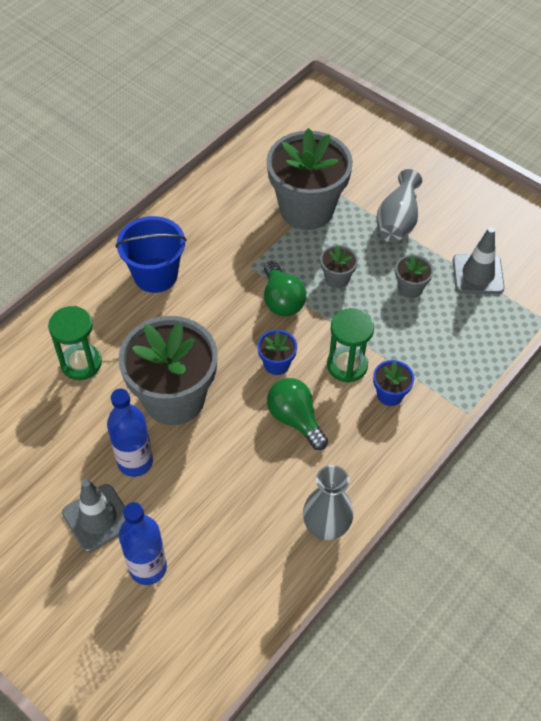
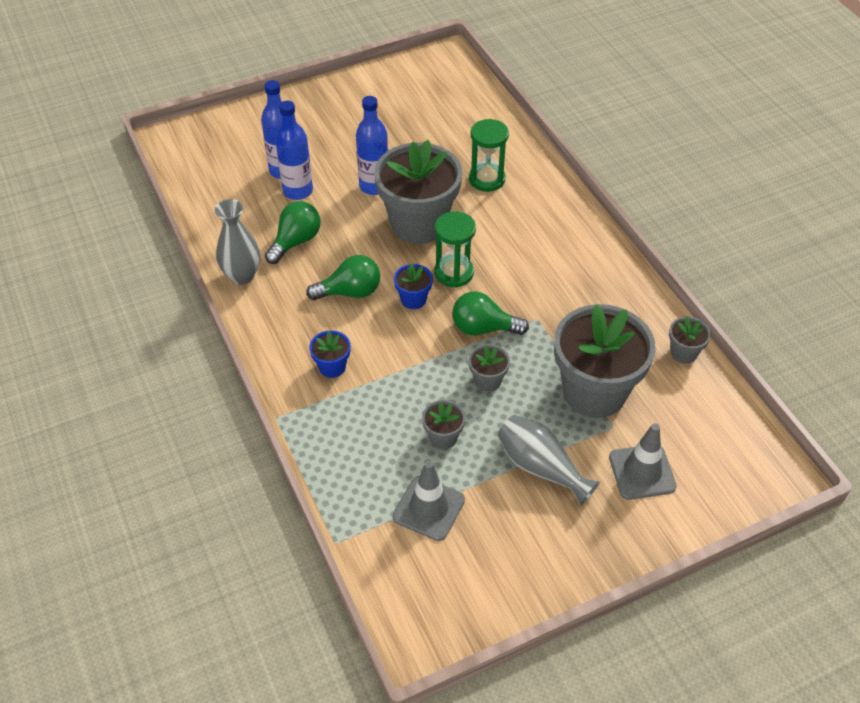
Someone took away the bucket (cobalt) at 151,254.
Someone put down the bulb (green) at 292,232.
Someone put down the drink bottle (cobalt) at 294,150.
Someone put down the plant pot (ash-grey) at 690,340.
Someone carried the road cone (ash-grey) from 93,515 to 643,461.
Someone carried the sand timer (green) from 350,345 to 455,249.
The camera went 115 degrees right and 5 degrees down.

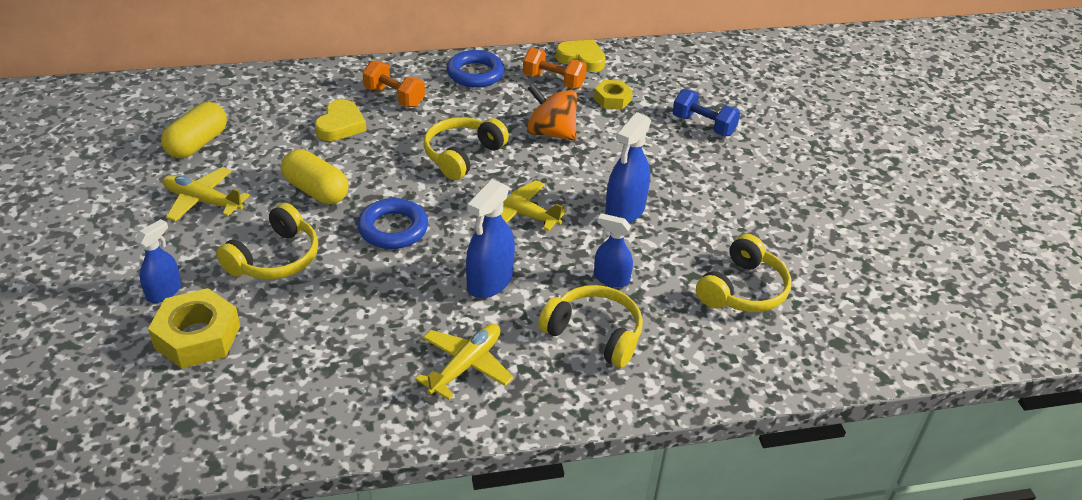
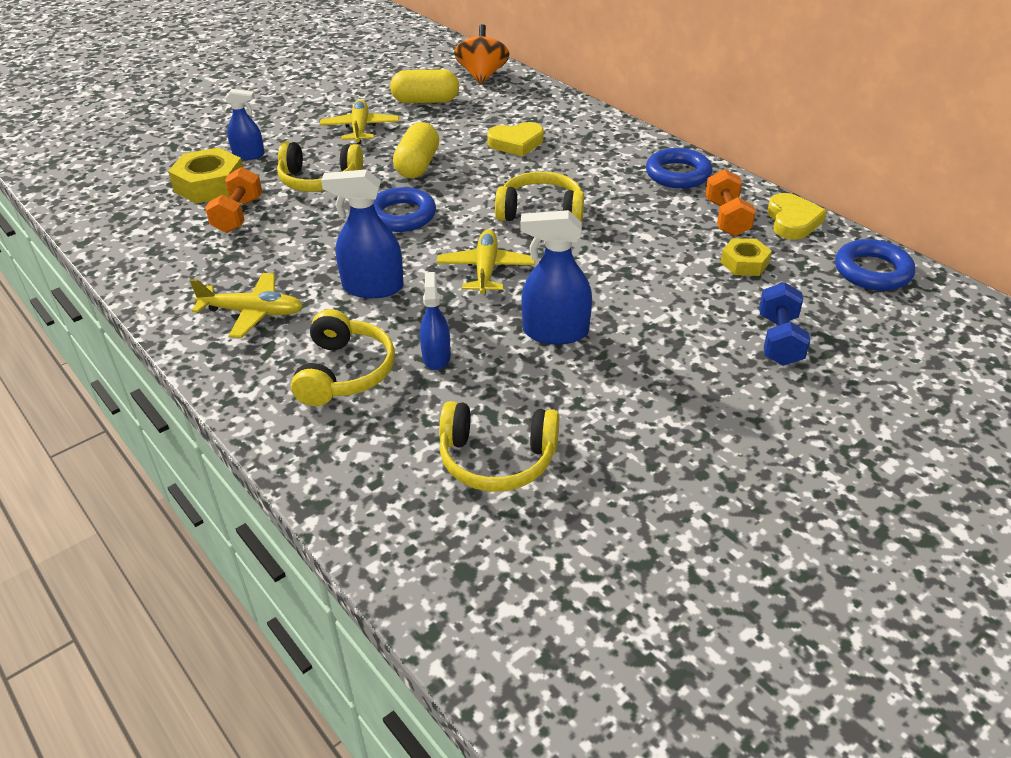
Someone put down the hoop (cobalt) at 875,265.
Someone carried the dumbbell (bright orange) from 393,83 to 233,200.
Someone carried the whirligig (bright orange) from 552,112 to 481,54.
The camera went 65 degrees right and 0 degrees up.

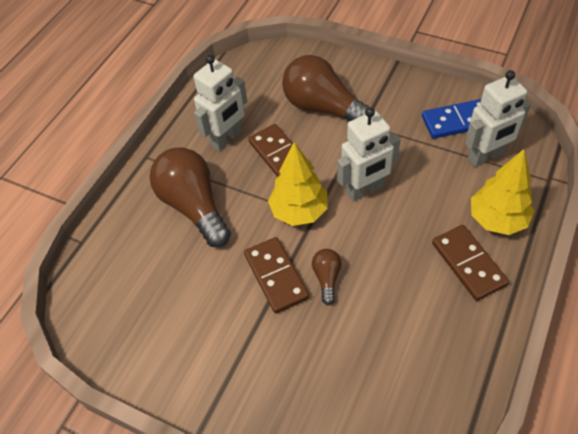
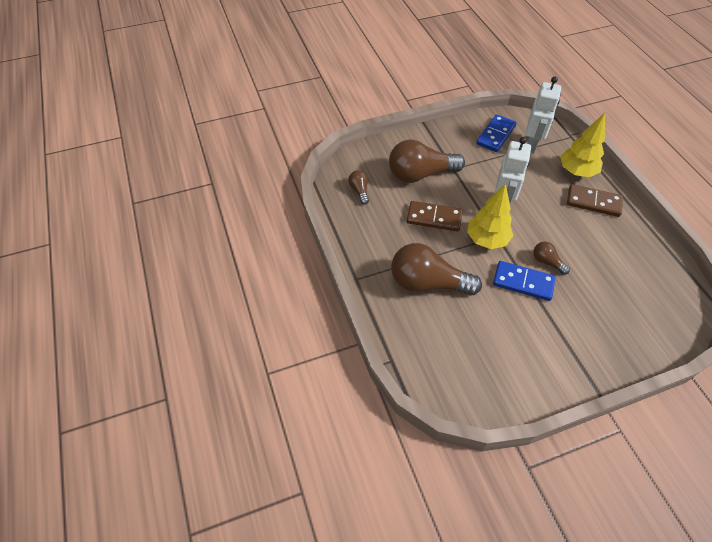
Someone took away the robot (pure white) at 220,103.
Someone put down the bulb (brown) at 358,187.
Someone repainted the domino tile (brown) at 276,275, which became the domino tile (cobalt) at 524,281.
The camera went 50 degrees left and 0 degrees up.

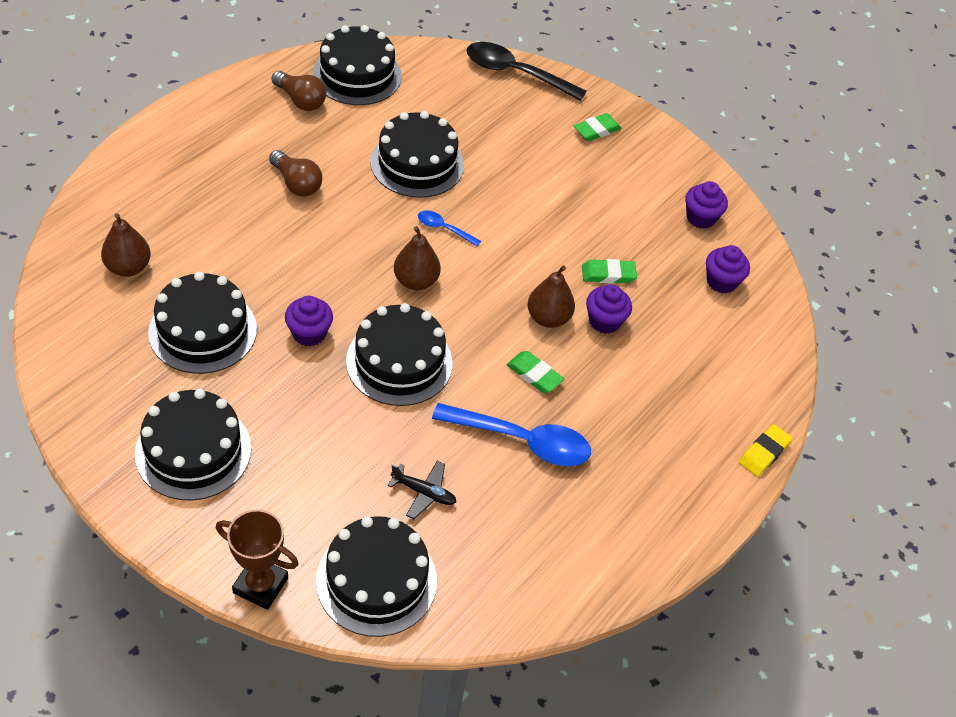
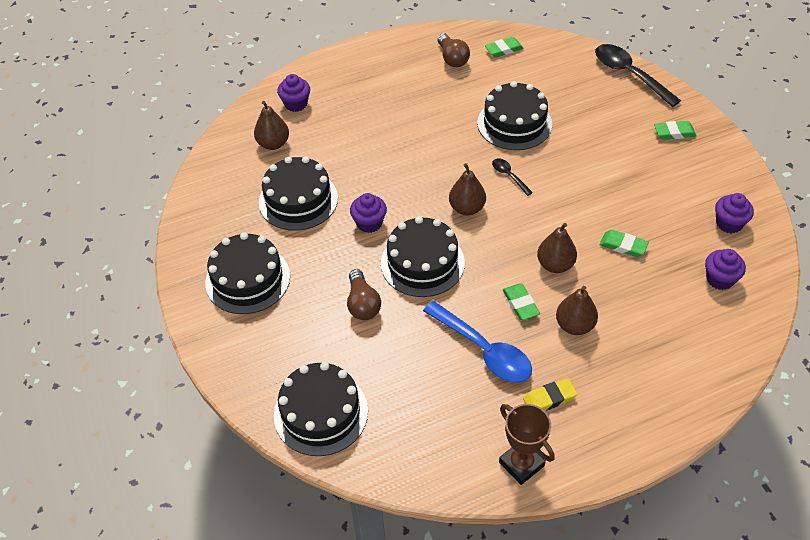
Someone took away the plane (jet-black) at 422,490.
Someone put down the pear fruit (brown) at 577,310.
Someone carried the award cup (brown) from 257,559 to 527,444.
Someone carried the bulb (brown) from 295,173 to 364,294.
Someone carried the fairy cake (royal purple) from 609,309 to 293,93.
Someone carried the gum eraser (golden) from 765,450 to 550,394.
Someone swapped the gateau (jet-black) at 357,65 for the gum eraser (green) at 504,47.
Someone repainted the teaspoon (cobalt) at 449,228, which became the teaspoon (jet-black) at 512,177.
The camera went 35 degrees right and 0 degrees up.

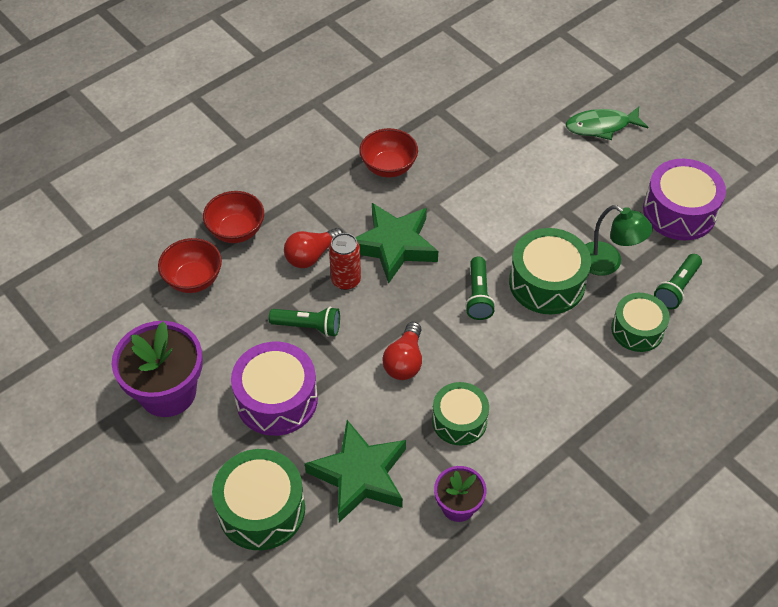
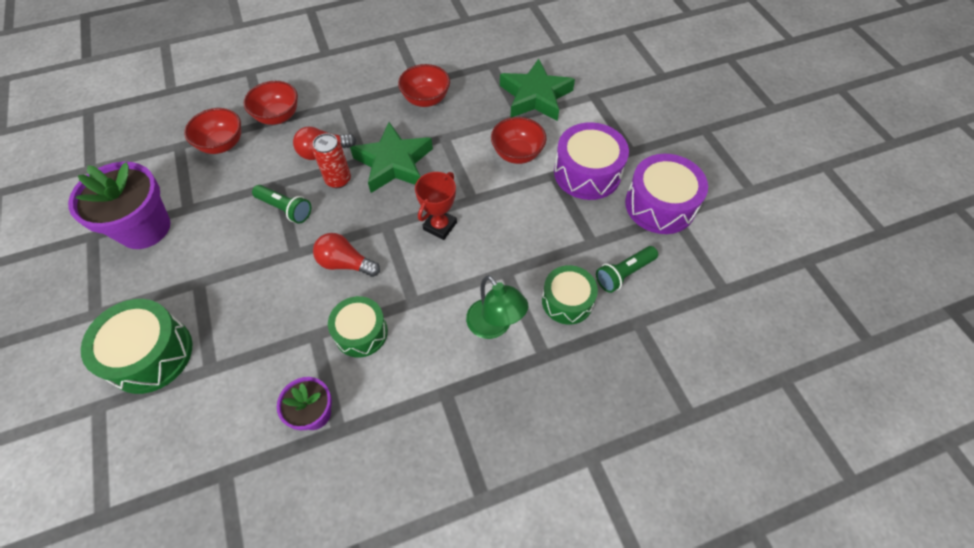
Someone took away the drum (green) at 550,271.
Someone took away the toy fish (green) at 607,123.
Someone put down the serving bowl (red) at 518,140.
Someone carried the drum (royal purple) from 274,389 to 591,161.
Someone carried the five-pointed star (green) from 355,471 to 537,90.
Someone carried the reading lamp (green) from 619,240 to 497,307.
Someone swapped the flashlight (green) at 480,288 for the award cup (red) at 436,206.
Someone rotated the bulb (red) at 402,351 by 75 degrees clockwise.
The camera went 20 degrees right and 5 degrees up.

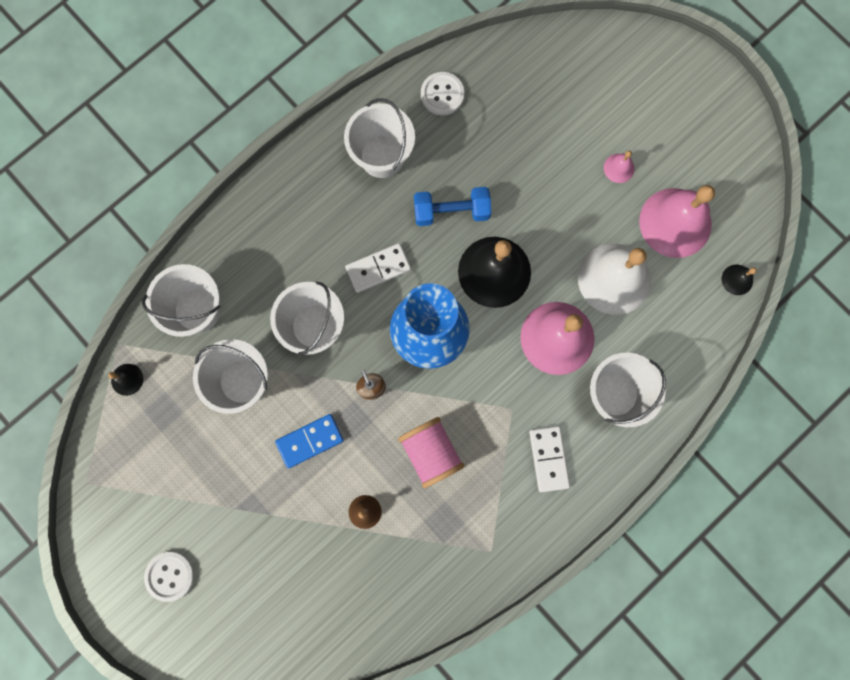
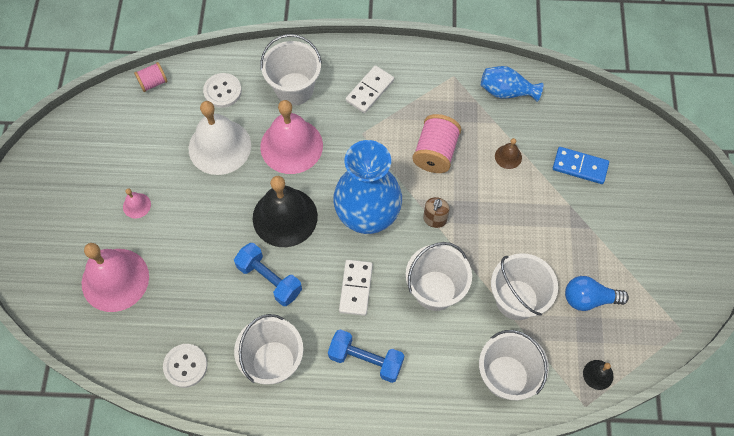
Someone put down the dumbbell (cobalt) at 366,356.
Someone put down the vase (cobalt) at 512,84.
Someone put down the bulb (cobalt) at 597,293.
Someone carried the shirt button (pure white) from 169,576 to 222,90.
Someone carried the domino tile (cobalt) from 309,441 to 581,165.
Someone carried the hand bell (pink) from 677,221 to 115,277.
Someone swapped the hand bell (jet-black) at 739,280 for the reel of thread (pink) at 151,77.
Someone rotated the domino tile (pure white) at 378,268 by 75 degrees clockwise.
The camera went 135 degrees left and 15 degrees down.

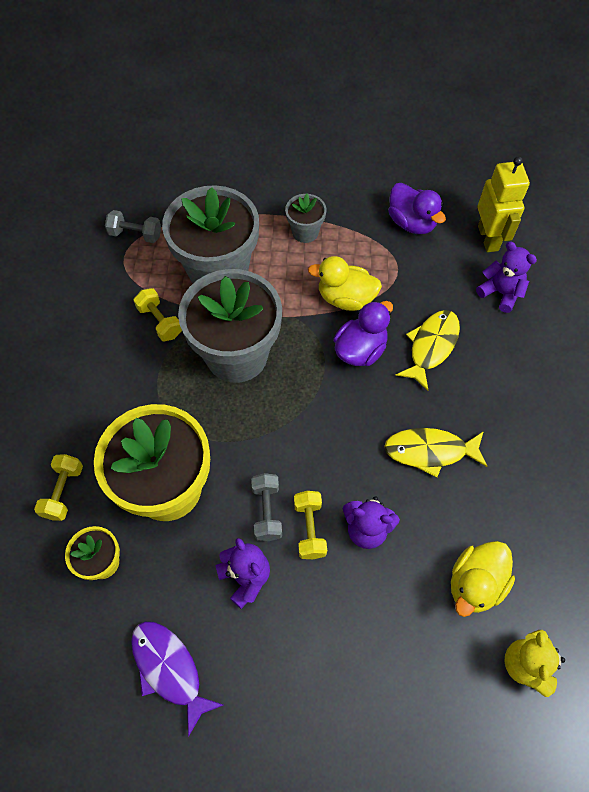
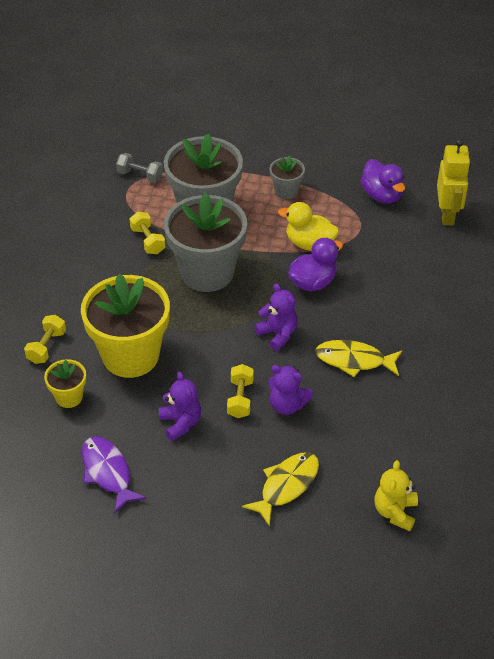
Someone took away the dumbbell (ash-grey) at 266,507.
Someone took away the duck (golden) at 483,579.
Someone carried the toy fish (golden) from 427,350 to 280,489.
Someone carried the teddy bear (royal purple) from 506,277 to 276,317.
The camera went 10 degrees right and 15 degrees down.

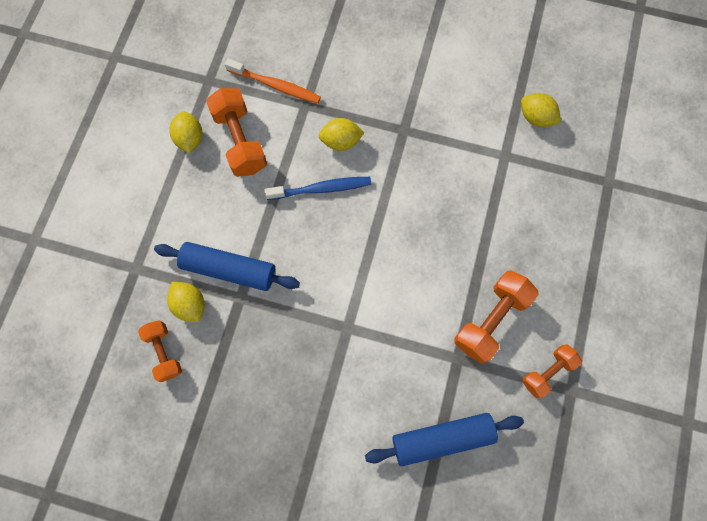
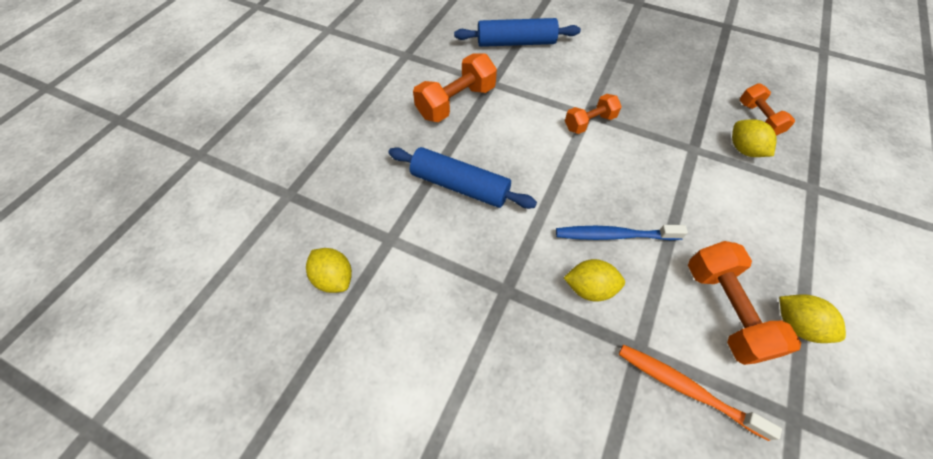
Someone carried the dough roller (cobalt) from 227,266 to 462,178.
Someone carried the dumbbell (bright orange) from 552,371 to 593,114.
Someone rotated the lemon (golden) at 185,132 by 45 degrees counterclockwise.
The camera went 170 degrees left and 15 degrees down.

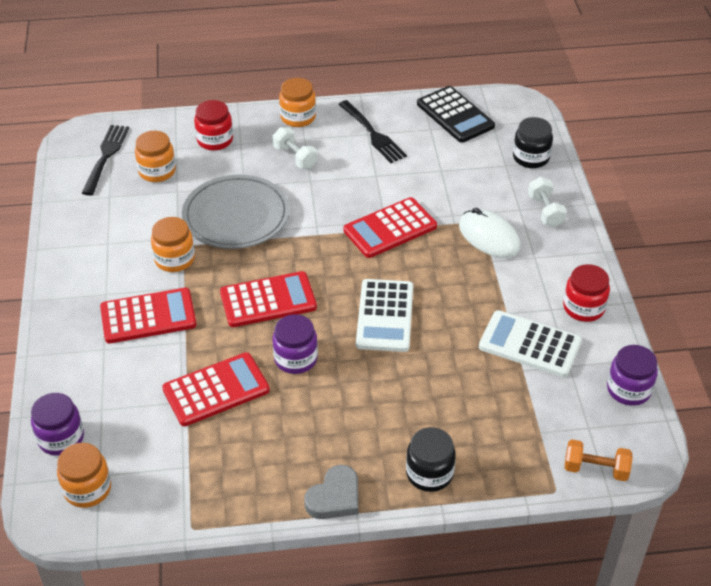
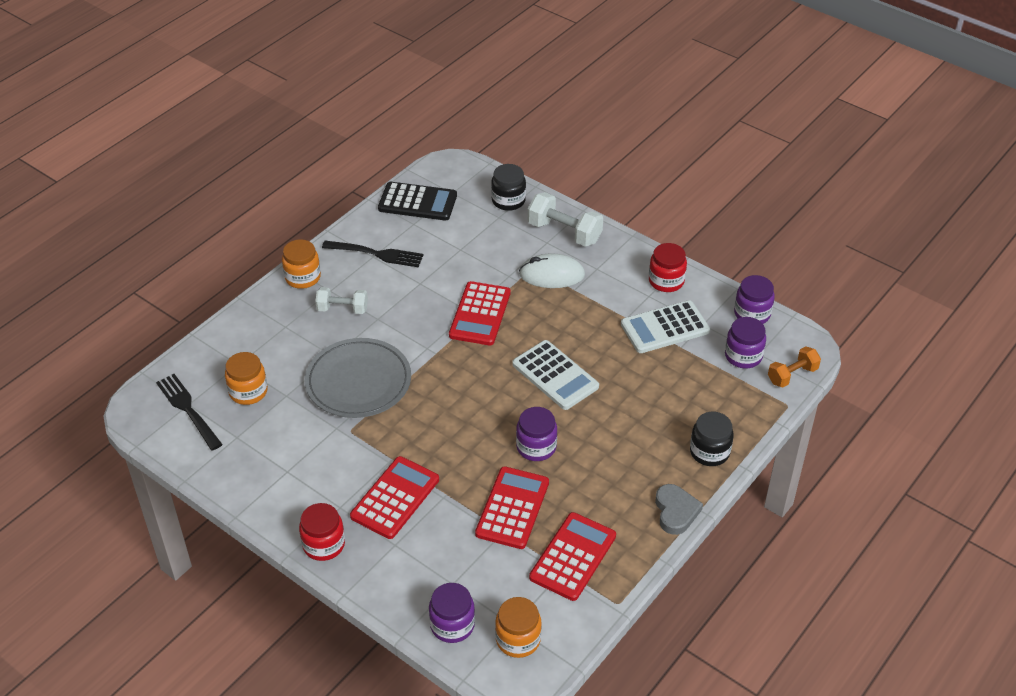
Someone took away the jam jar (bright orange) at 173,244.
Someone put down the jam jar (royal purple) at 745,342.
Someone carried the jam jar (red) from 213,125 to 322,532.
Someone carried the pocket calculator (red) from 268,299 to 572,556.
Someone scaled the dumbbell (pure white) at 547,202 by 1.54.
The camera went 45 degrees left and 0 degrees up.

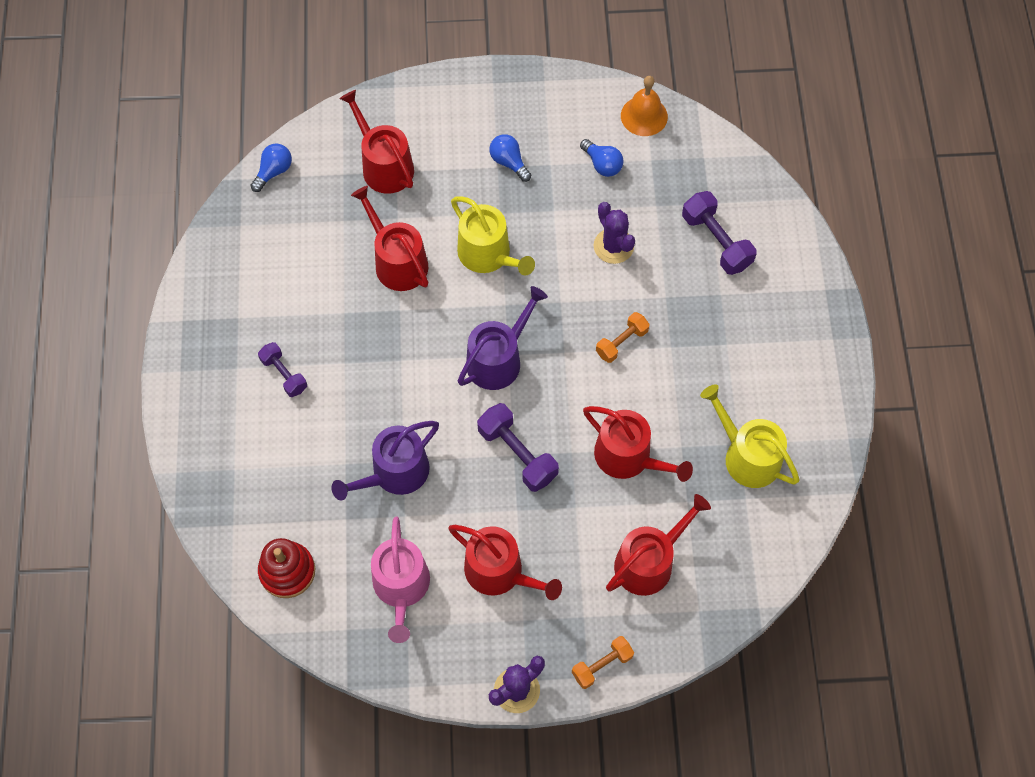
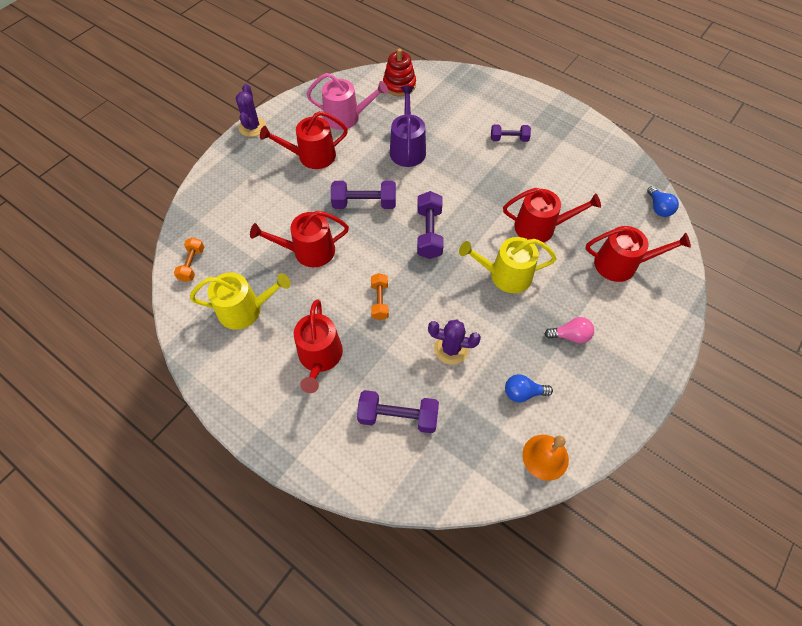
Someone carried the dumbbell (bright orange) from 603,662 to 189,260.
Someone carried the watering can (red) from 658,545 to 318,346.
Someone swapped the watering can (royal purple) at 503,338 for the dumbbell (royal purple) at 430,225.
Someone repainted the bulb (cobalt) at 510,158, which became the bulb (pink) at 569,330.
Someone rotated the watering can (pink) at 400,580 by 150 degrees clockwise.
The camera went 130 degrees right and 5 degrees down.

